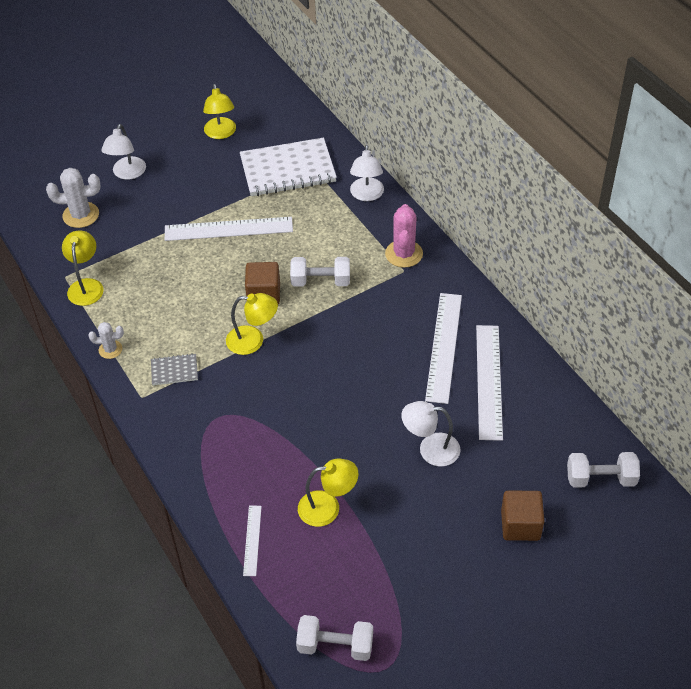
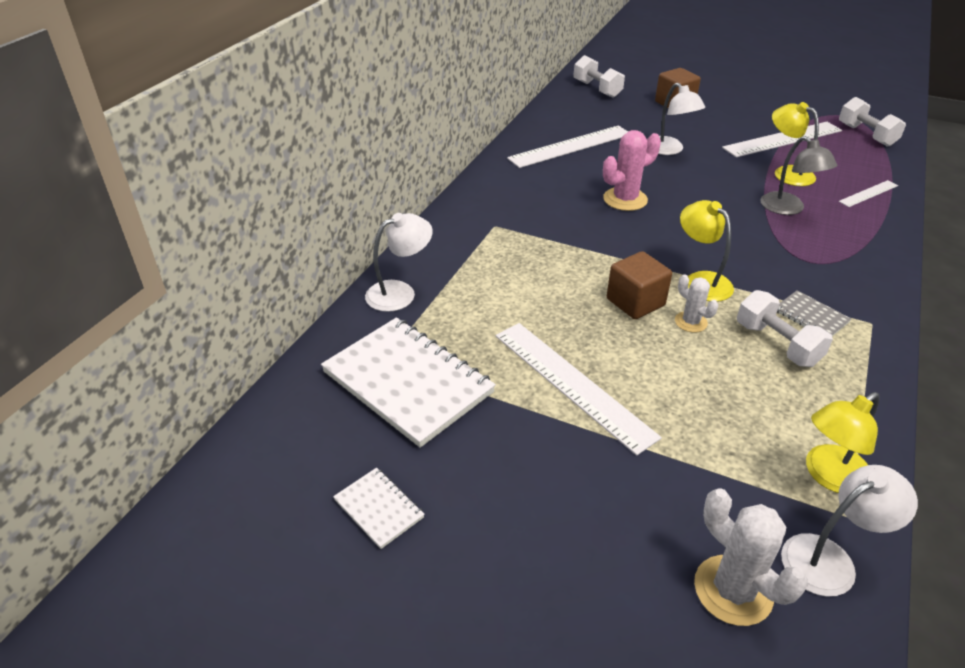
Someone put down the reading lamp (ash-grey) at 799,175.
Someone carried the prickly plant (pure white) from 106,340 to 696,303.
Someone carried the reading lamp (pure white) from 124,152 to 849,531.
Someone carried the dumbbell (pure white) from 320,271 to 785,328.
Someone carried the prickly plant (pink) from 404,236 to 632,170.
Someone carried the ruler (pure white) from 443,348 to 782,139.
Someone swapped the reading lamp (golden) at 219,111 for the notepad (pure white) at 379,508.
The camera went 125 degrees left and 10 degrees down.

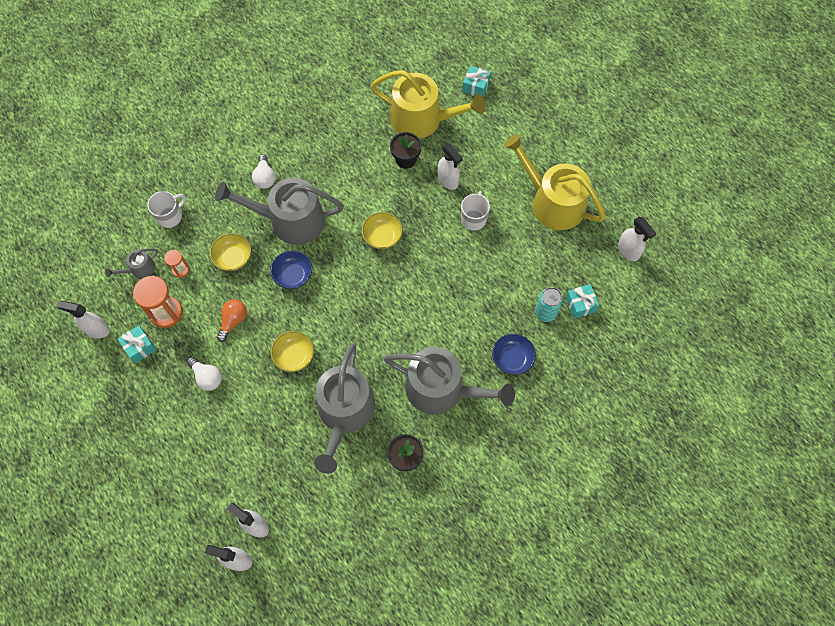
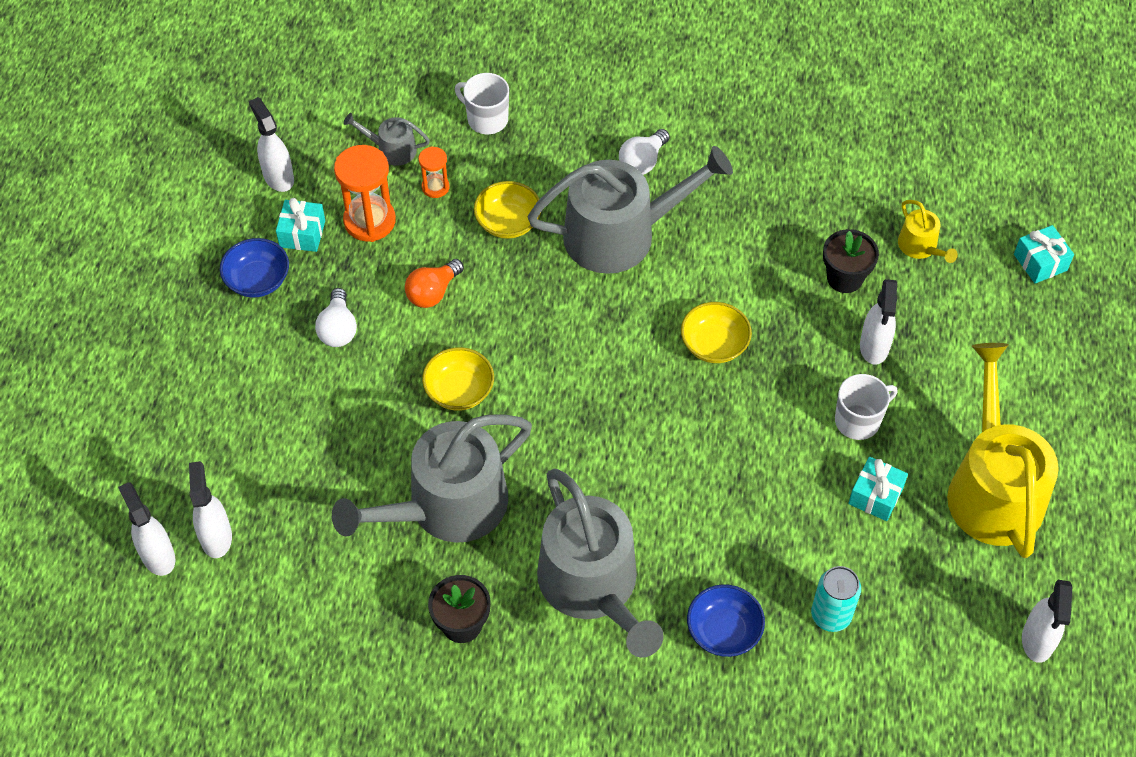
Someone carried the serving bowl (cobalt) from 291,269 to 254,267.
Someone carried the wrapped gift (aqua) from 582,301 to 878,489.
Someone rotated the coffee mug (pure white) at 166,209 by 150 degrees counterclockwise.
Someone rotated the watering can (ash-grey) at 279,211 by 120 degrees clockwise.
Someone rotated the bulb (bright orange) at 232,320 by 150 degrees clockwise.
Someone scaled the watering can (golden) at 428,104 by 0.44.
The camera went 45 degrees right and 10 degrees down.

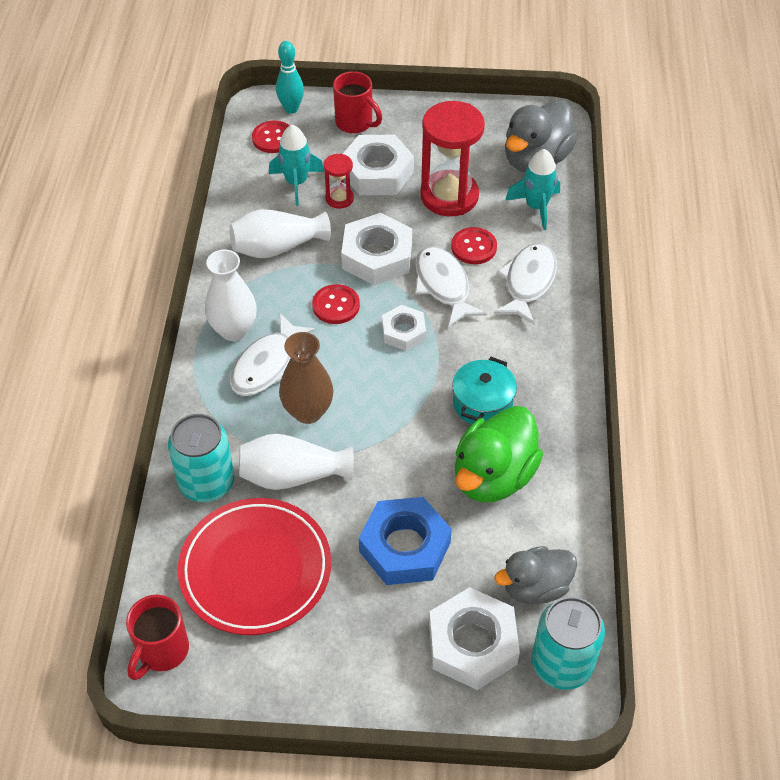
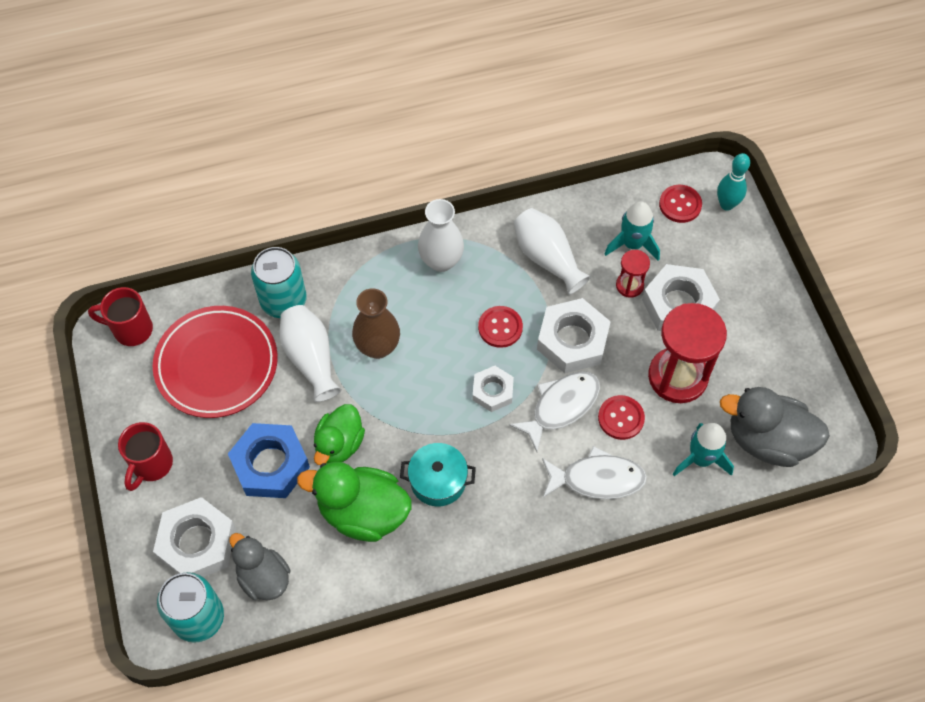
Someone took away the toy fish (pure white) at 273,354.
Someone put down the duck (green) at 339,434.
Someone carried the coffee mug (red) from 357,102 to 145,456.
The camera went 70 degrees right and 10 degrees up.

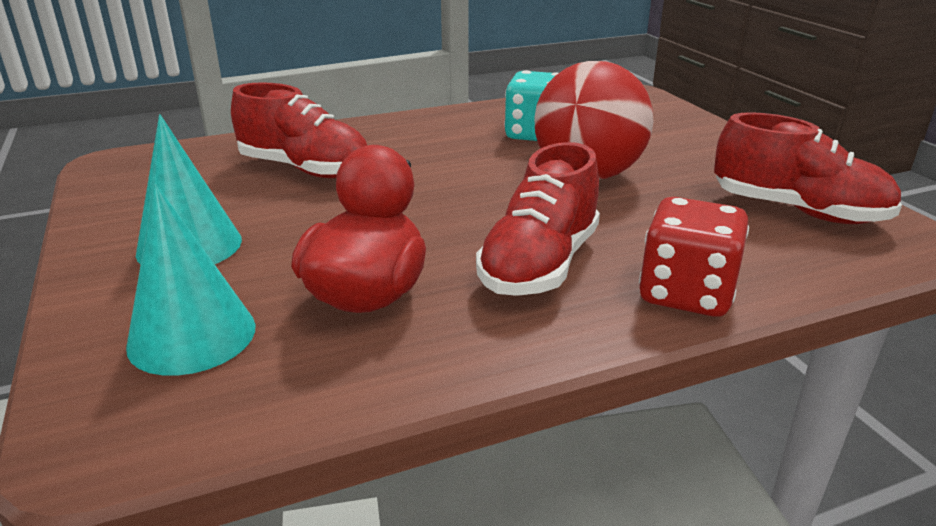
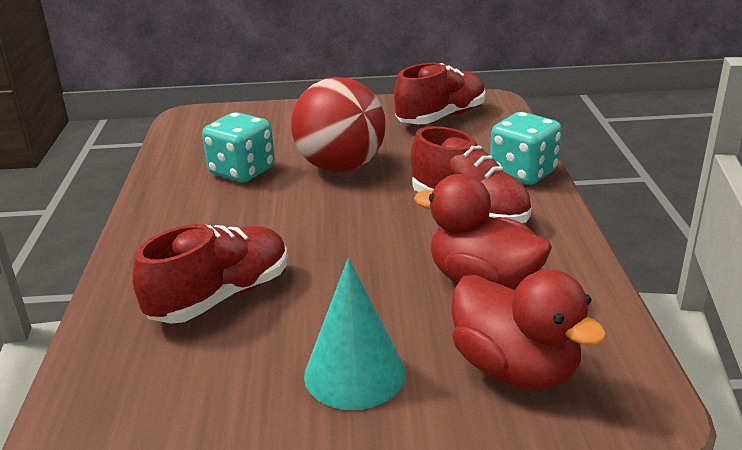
Someone swapped the solid cone (aqua) at 191,279 for the duck (red) at 529,329.
Someone repainted the die (red) at 694,257, which became the die (aqua) at 526,148.
The camera went 70 degrees left and 0 degrees up.

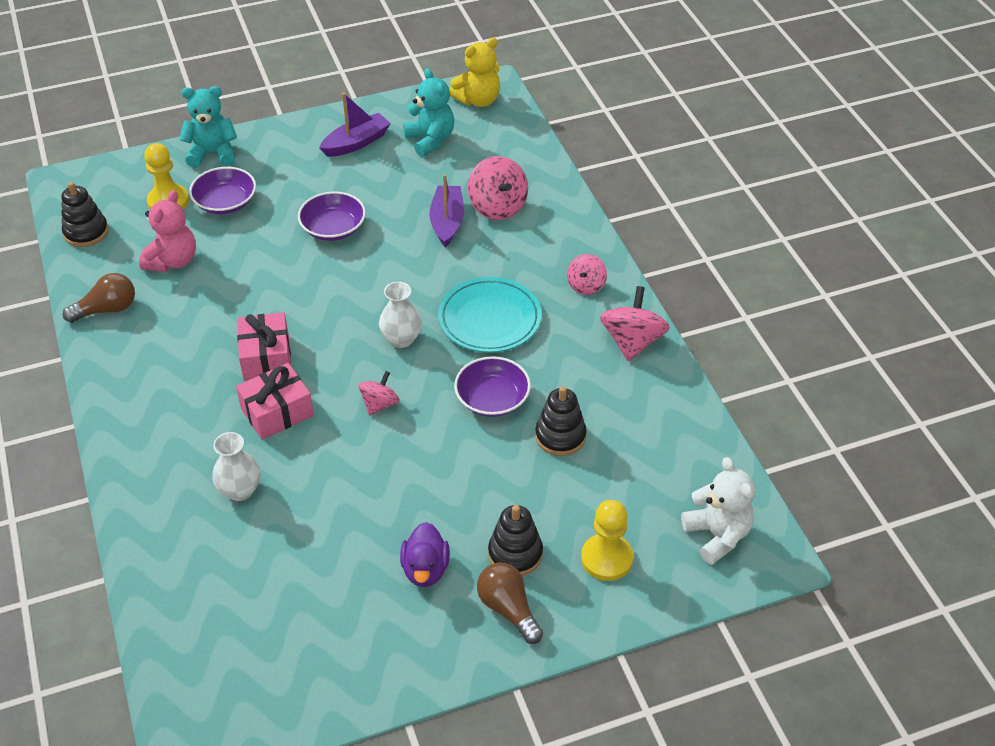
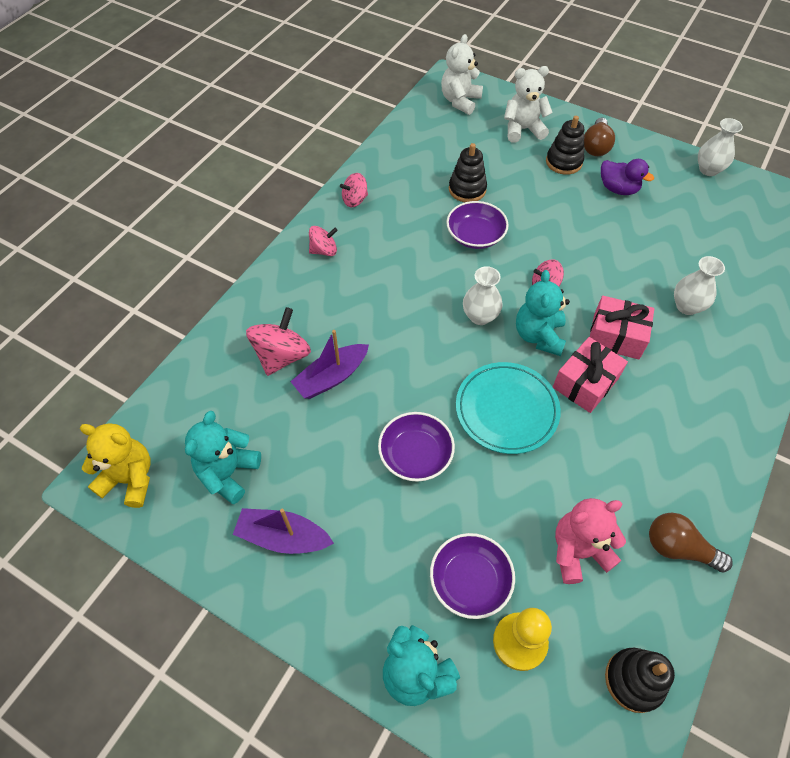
Someone put down the teddy bear (aqua) at 543,313.
Someone put down the vase (pure white) at 720,147.
Someone carried the plate (aqua) from 490,315 to 508,408.
Someone swapped the pawn (golden) at 607,540 for the teddy bear (pure white) at 528,104.
Someone rotated the duck (royal purple) at 425,554 by 75 degrees clockwise.
Someone scaled the whirligig (pink) at 635,323 by 0.61.
The camera went 130 degrees left and 10 degrees up.

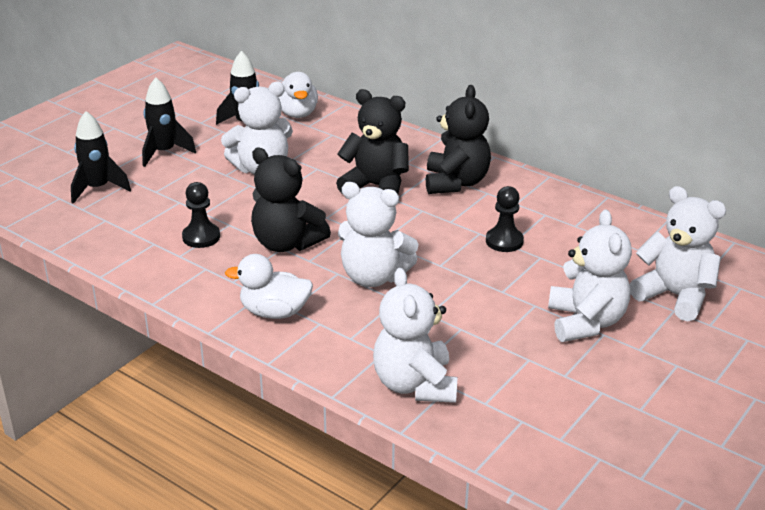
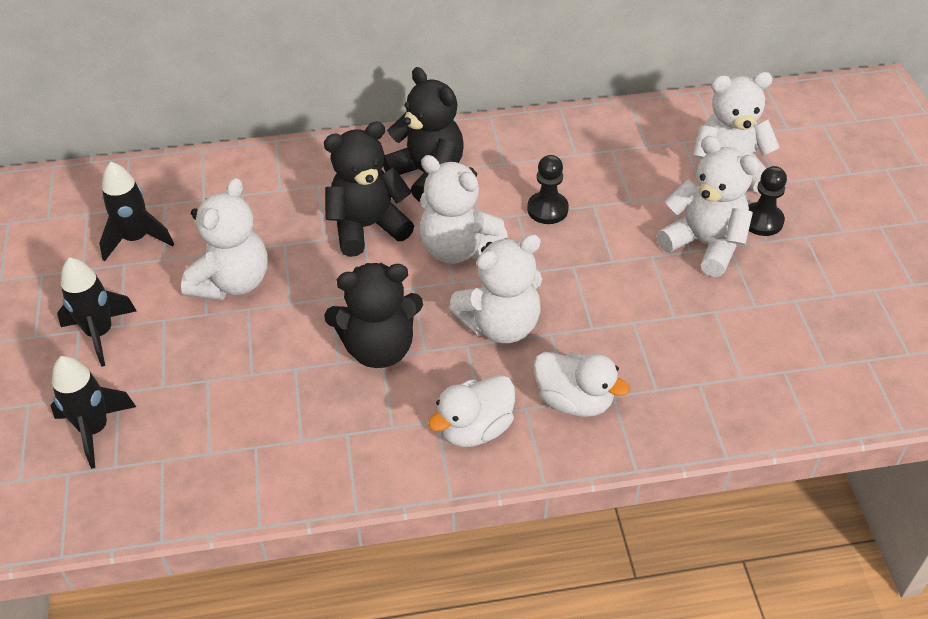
Someone carried the pawn (jet-black) from 201,215 to 768,201.
Someone carried the duck (pure white) from 298,95 to 581,384.
Someone carried the teddy bear (pure white) from 415,335 to 464,209.
The camera went 45 degrees left and 15 degrees up.

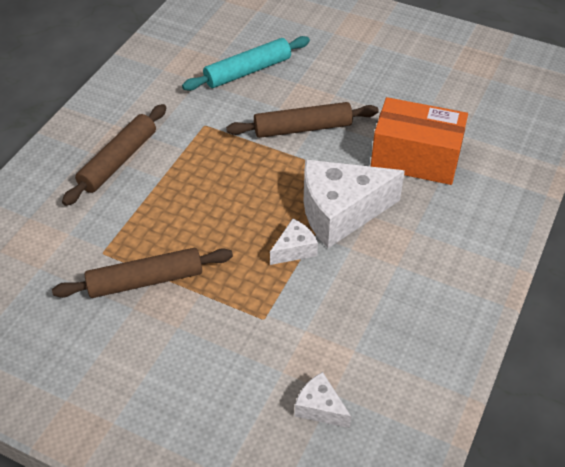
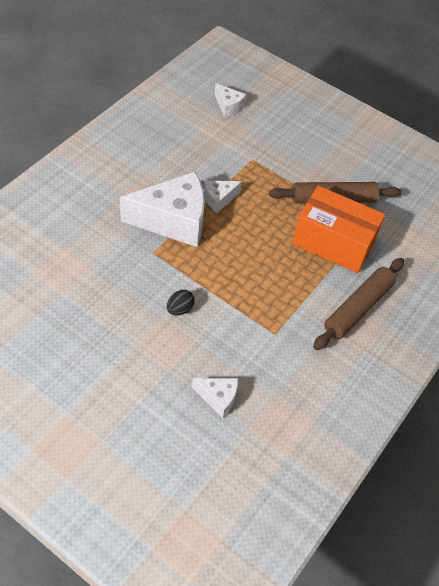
Someone carried the package (bright orange) from 419,141 to 338,229.
Someone swapped the dough roller (aqua) at 246,63 for the cheese wedge (pure white) at 215,398.
Someone swapped the dough roller (brown) at 302,120 for the egg shape (jet-black) at 181,302.
The camera went 175 degrees left and 5 degrees up.

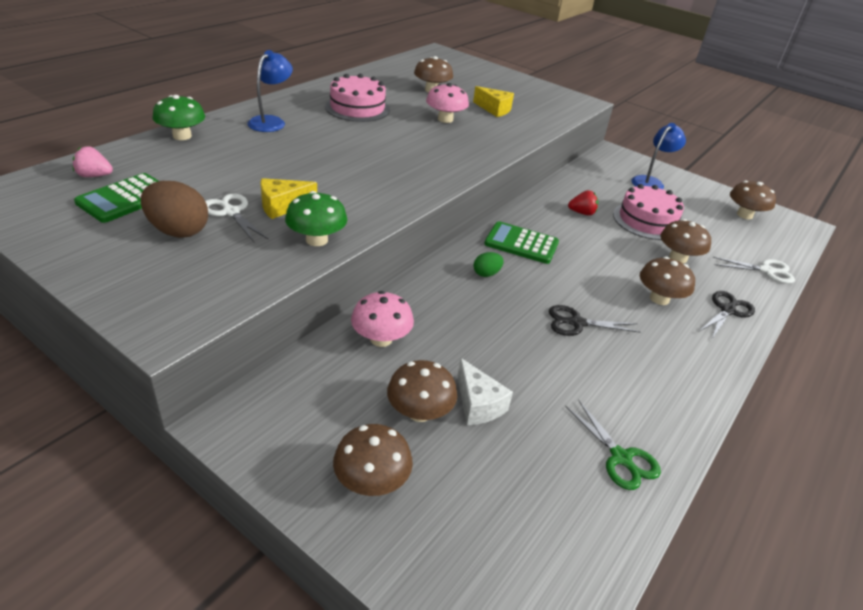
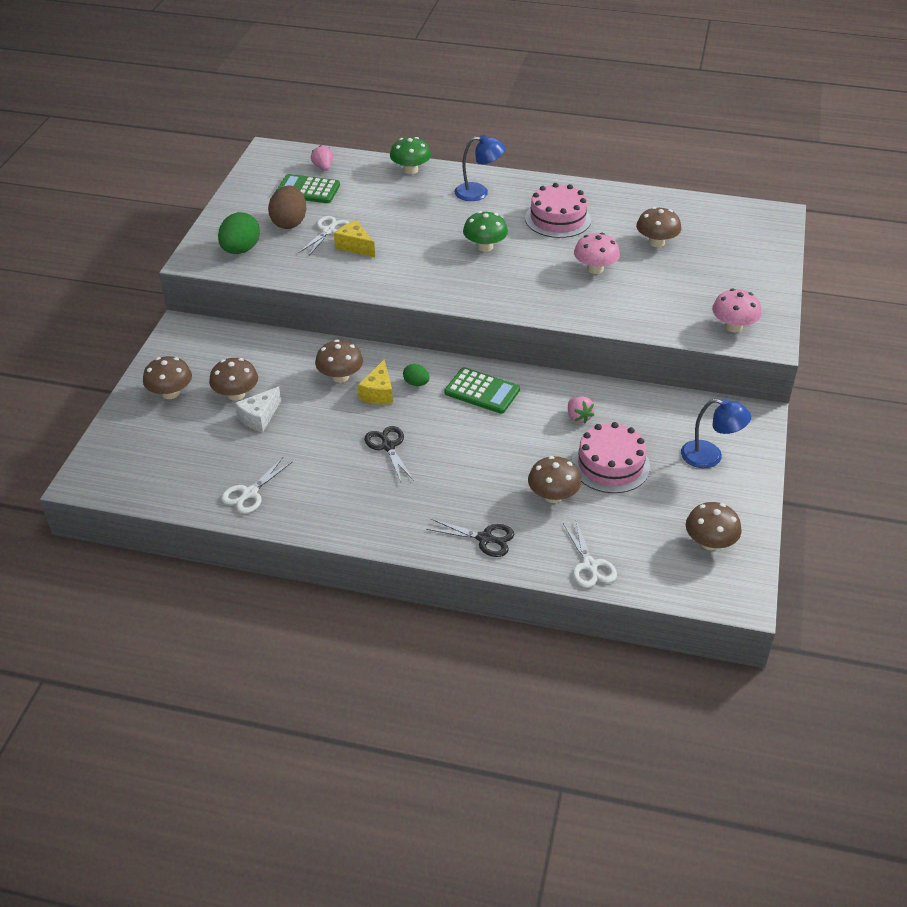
Someone put down the egg shape (green) at 239,233.
Someone carried the toadstool (green) from 316,218 to 485,231.
Someone carried the toadstool (pink) from 382,319 to 737,310.
Someone carried the cheese wedge (golden) from 493,101 to 375,381.
Someone carried the toadstool (brown) from 667,281 to 339,361.
Someone repainted the shears (green) at 613,445, which became the shears (pure white) at 257,485.
Someone repainted the strawberry (red) at 583,203, which became the strawberry (pink) at 581,409.
Someone rotated the pocket calculator (green) at 521,242 by 120 degrees clockwise.
The camera went 70 degrees right and 5 degrees up.

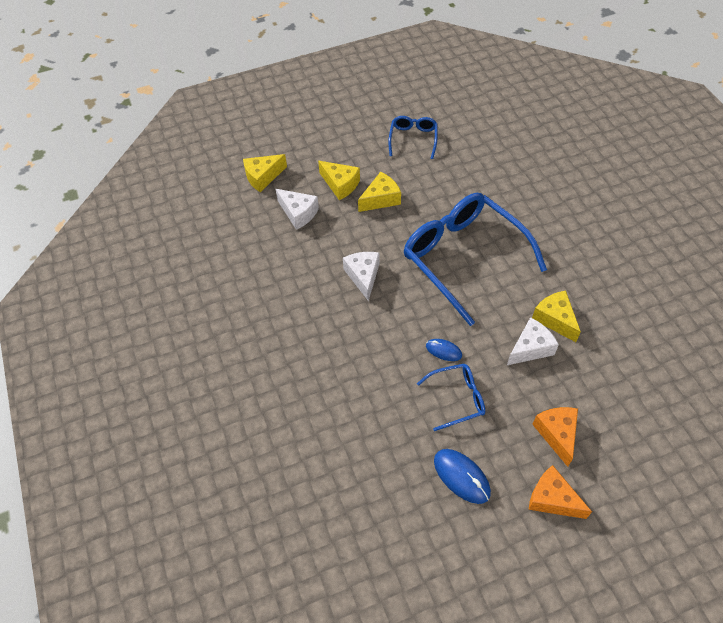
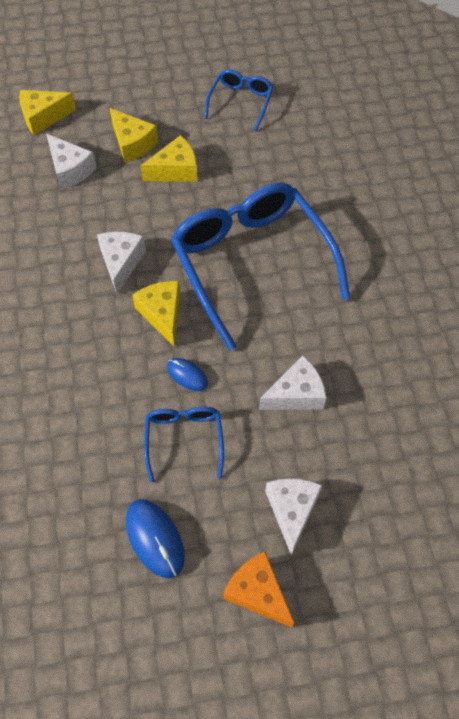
Someone carried the cheese wedge (golden) from 556,316 to 156,314.
Someone repainted the cheese wedge (bright orange) at 555,437, which became the cheese wedge (pure white) at 294,517.
Someone rotated the eyeglasses (cobalt) at 451,397 by 90 degrees counterclockwise.
The camera went 10 degrees right and 5 degrees up.

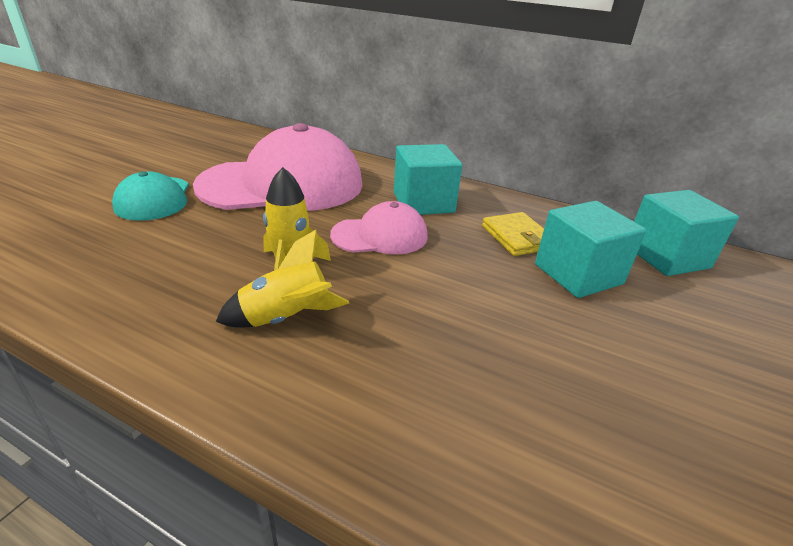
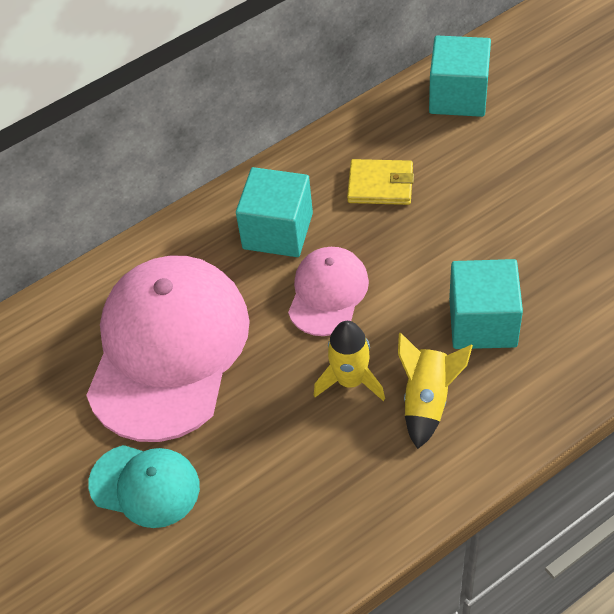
Someone carried the block (aqua) from 590,249 to 486,304.
The camera went 55 degrees left and 20 degrees up.

